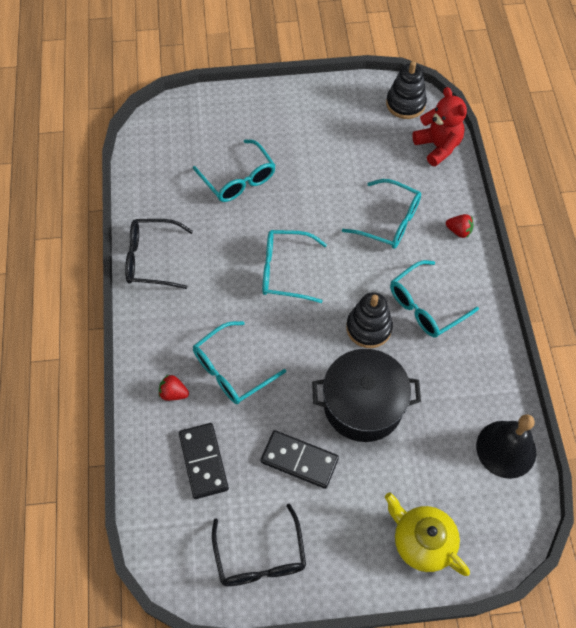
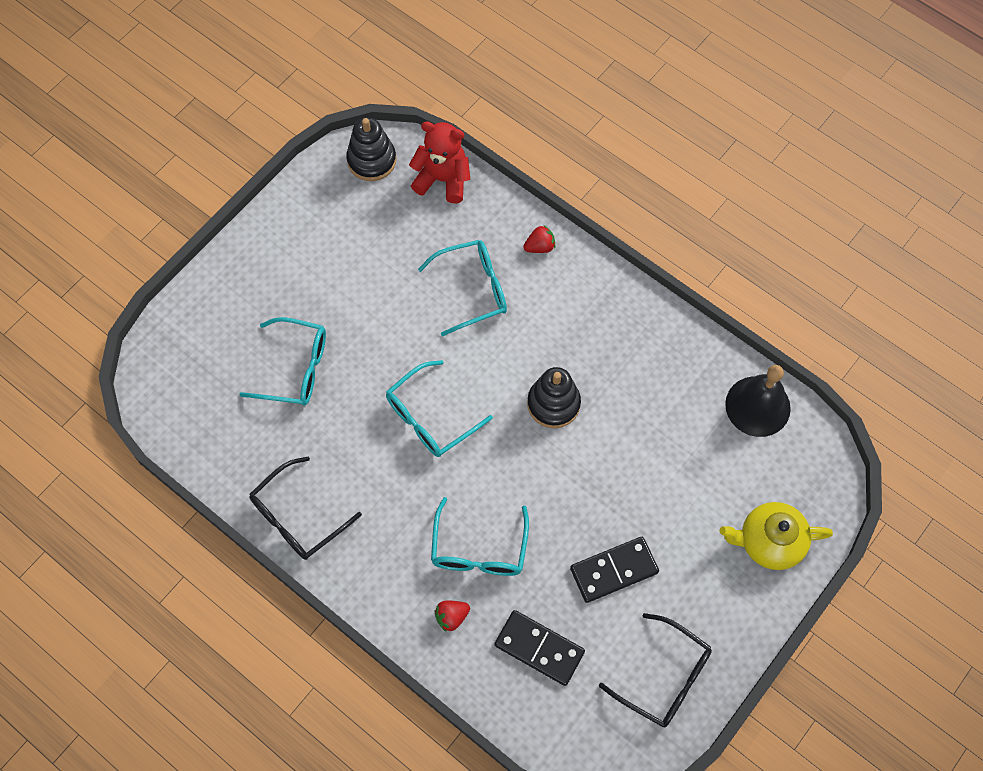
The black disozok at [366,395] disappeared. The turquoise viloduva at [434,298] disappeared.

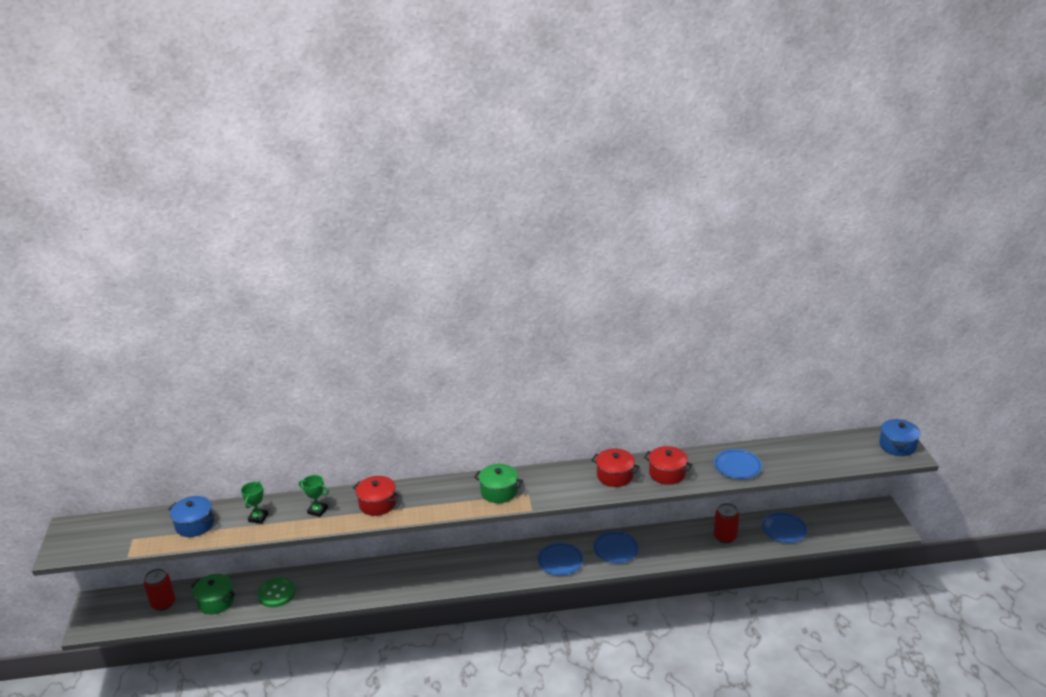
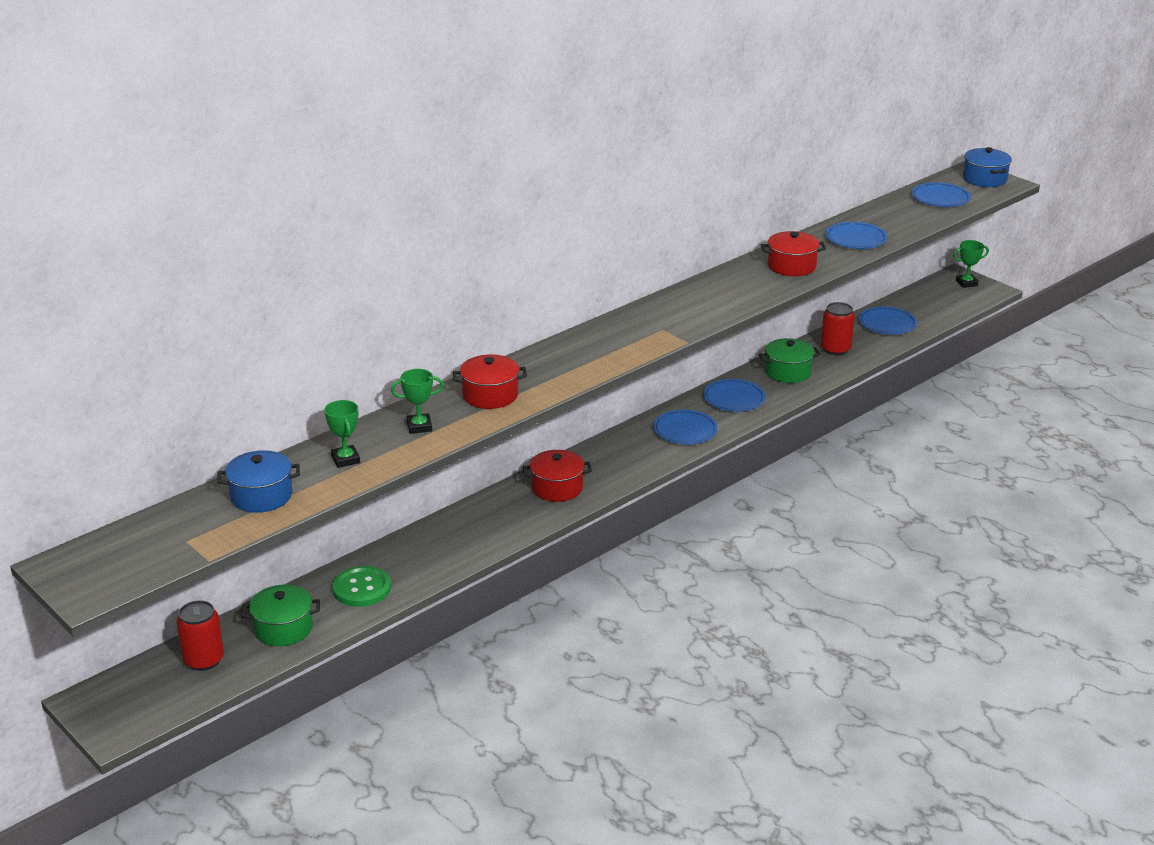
The red disozok moved from [615,467] to [557,476]. The green disozok moved from [498,483] to [789,360]. The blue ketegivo at [941,194] appeared. The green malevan at [971,264] appeared.

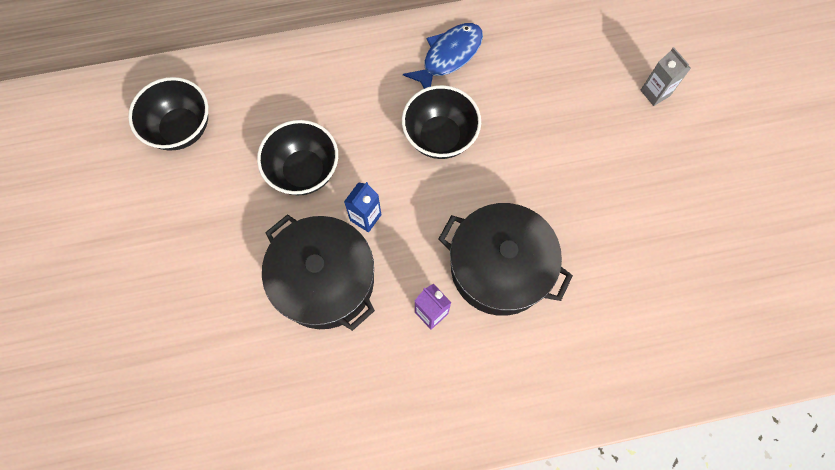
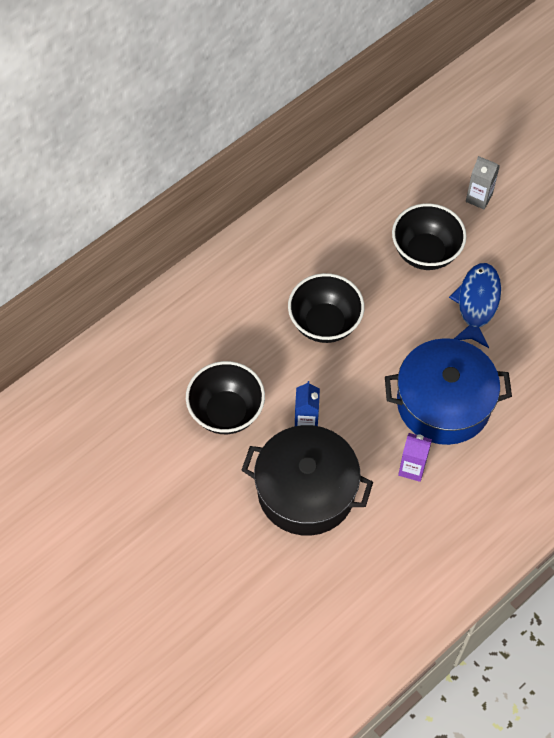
The black disozok at [505,259] became the blue disozok at [448,391]. The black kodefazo moved from [168,114] to [429,236]. The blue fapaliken moved from [443,56] to [475,305].

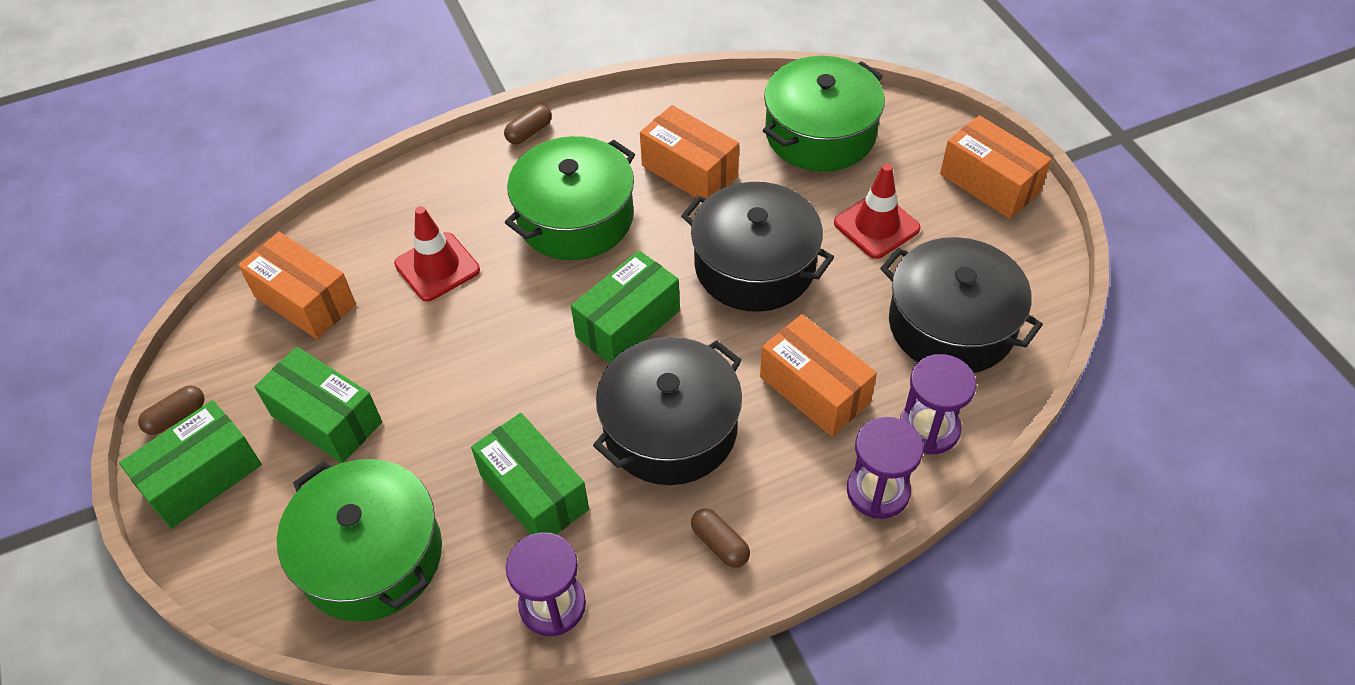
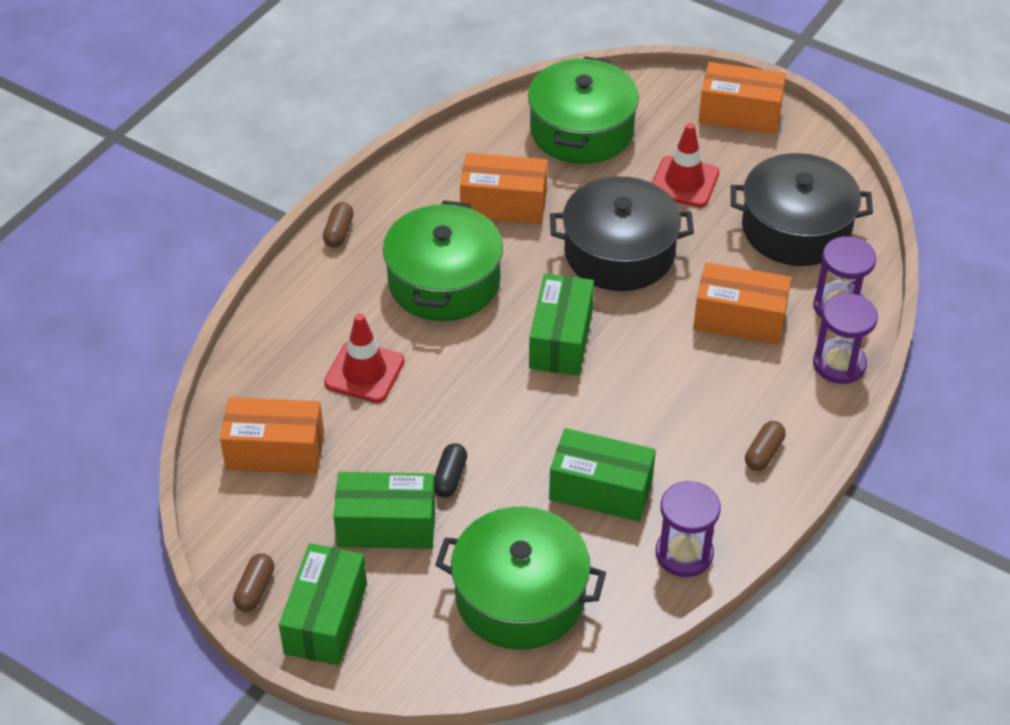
The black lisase at [450,470] appeared. The brown lisase at [720,538] turned 75 degrees counterclockwise. The black disozok at [667,411] disappeared.

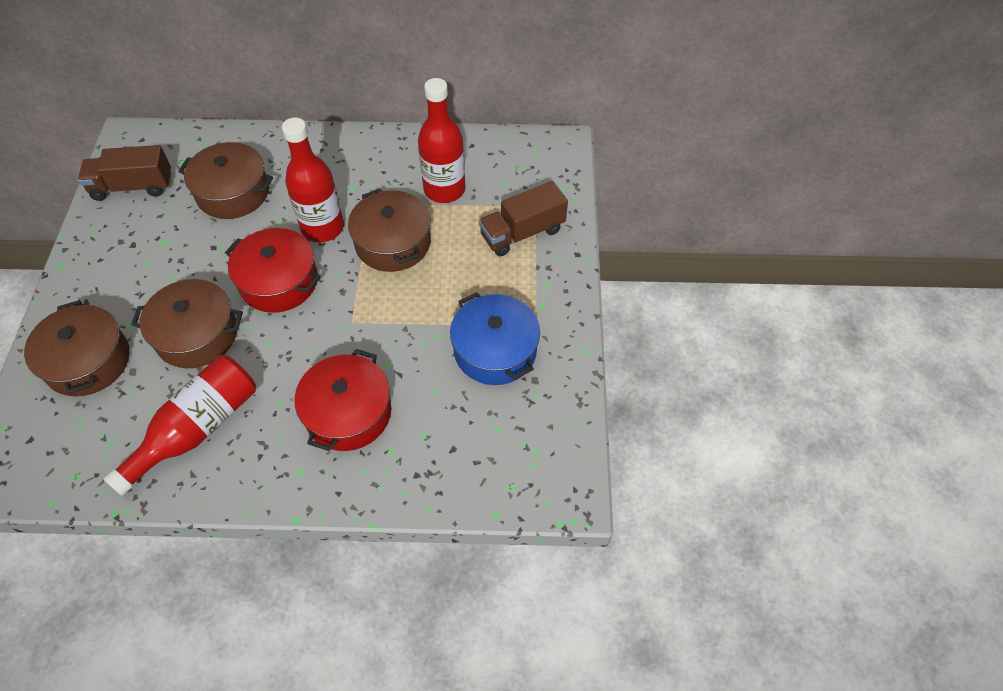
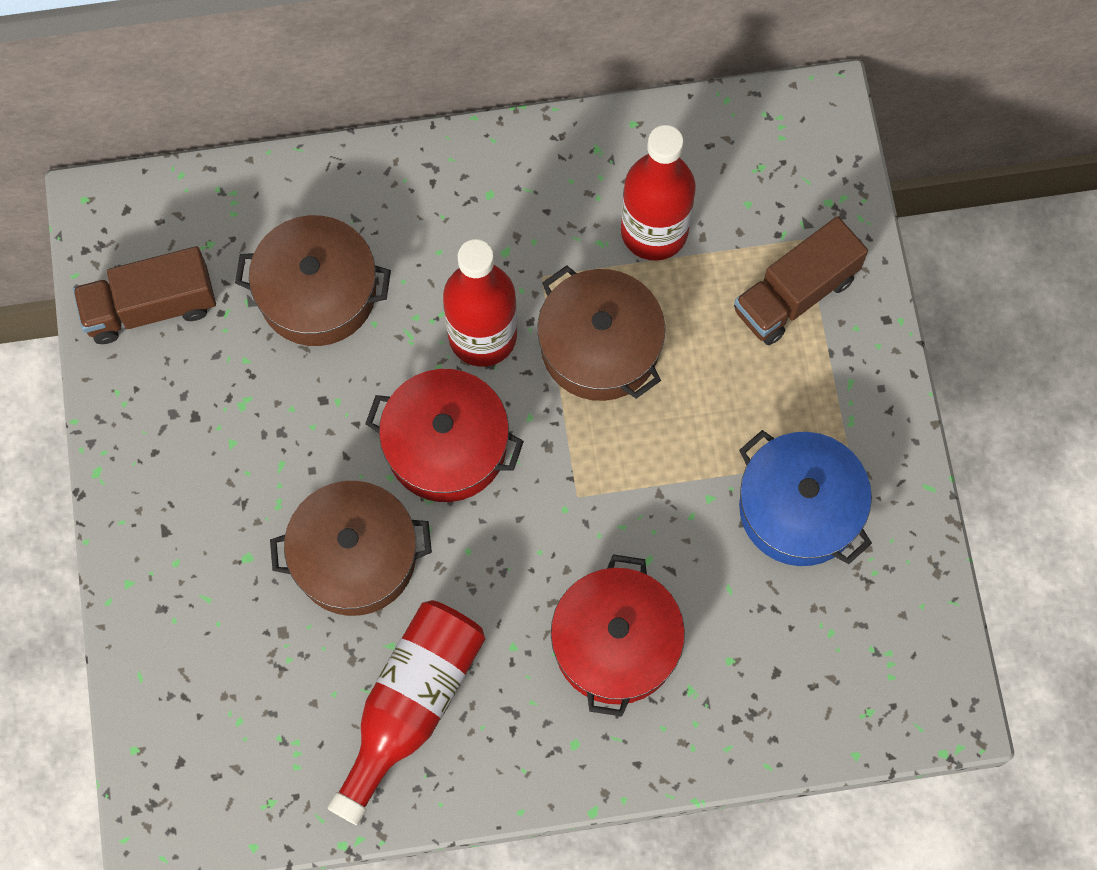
The brown disozok at [76,348] disappeared.

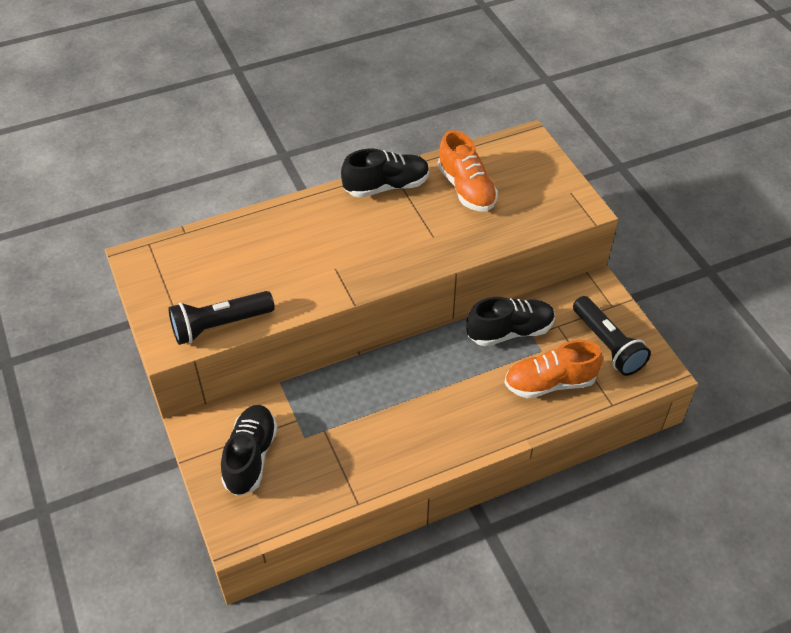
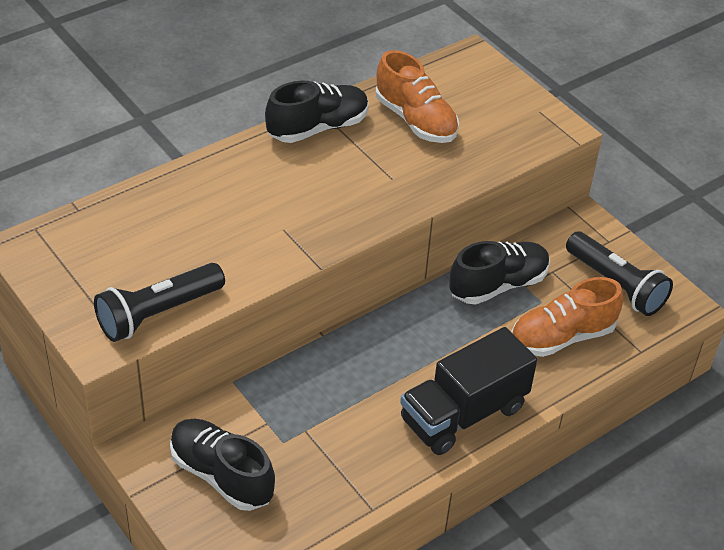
The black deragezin at [249,450] turned 45 degrees counterclockwise. The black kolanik at [468,391] appeared.

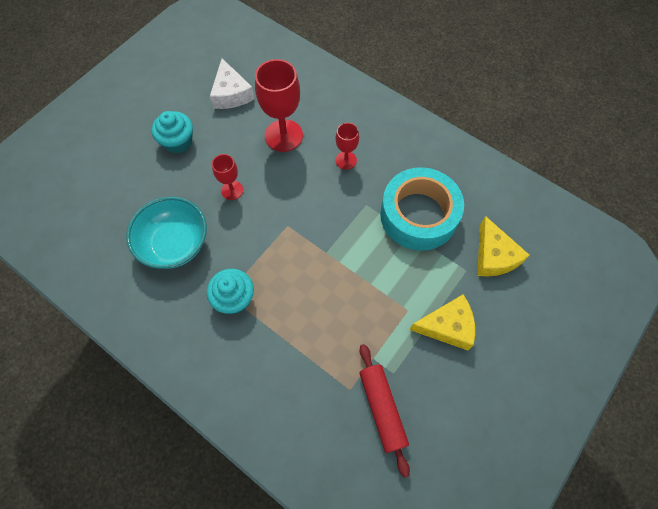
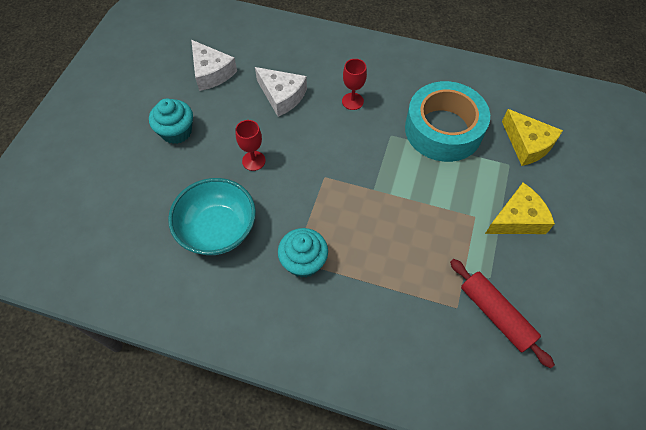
The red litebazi at [279,105] was replaced by the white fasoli at [281,92].

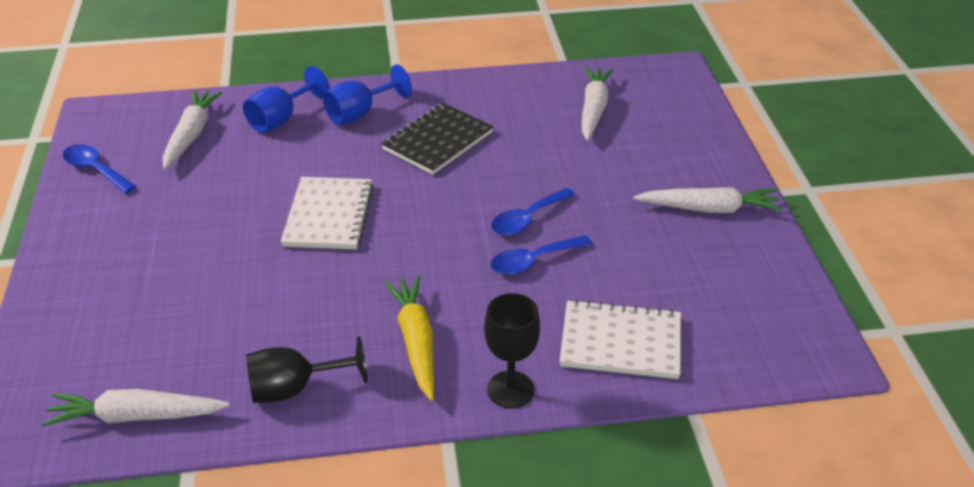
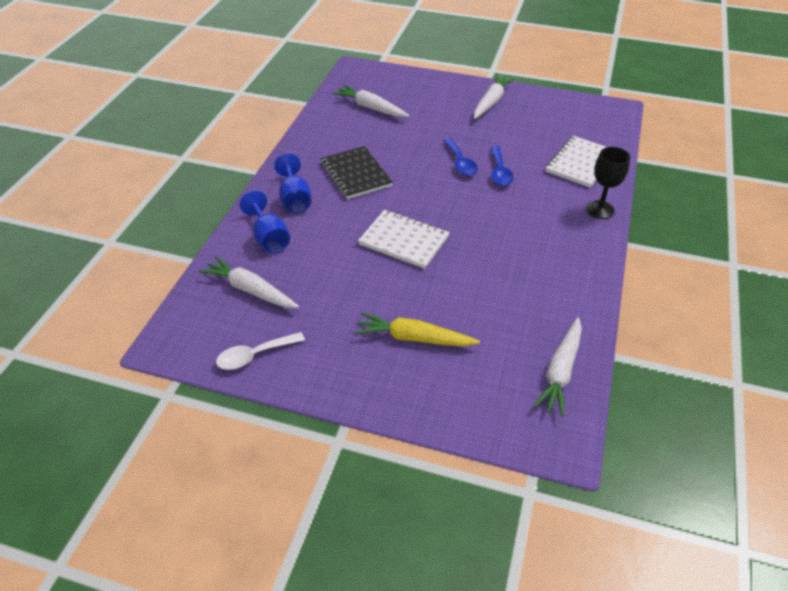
The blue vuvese at [99,168] became the white vuvese at [260,351]. The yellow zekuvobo moved from [409,338] to [417,329]. The black litebazi at [306,369] disappeared.

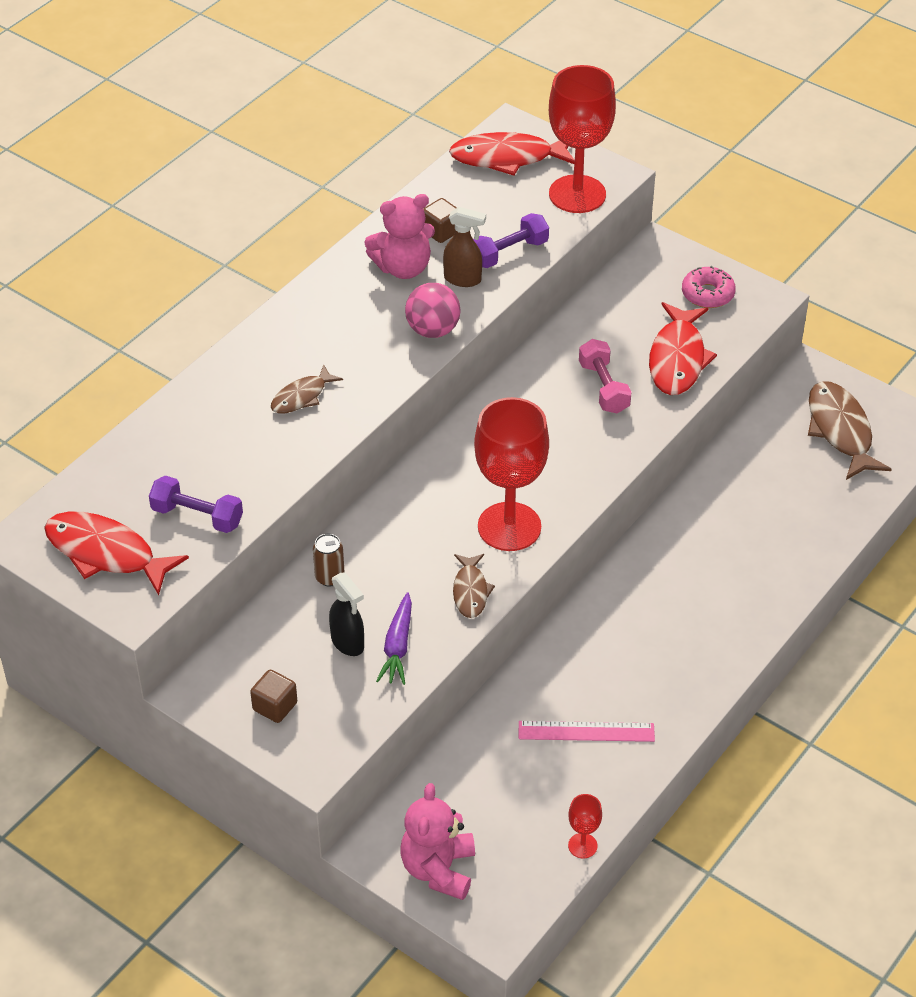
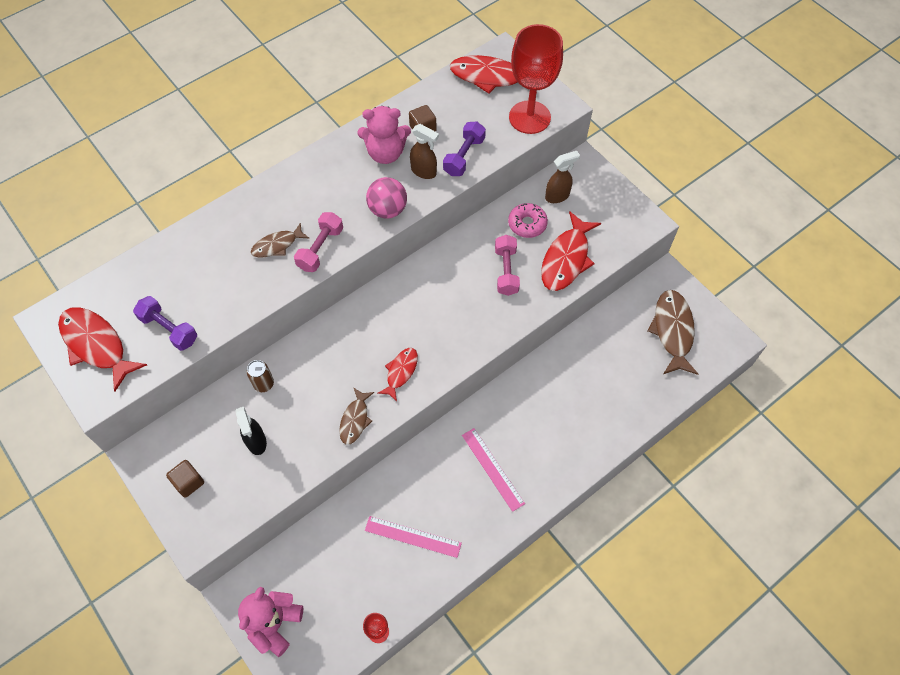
The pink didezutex at [318,242] appeared. The red litebazi at [511,474] was replaced by the red fapaliken at [397,375]. The purple didezutex at [511,240] turned 45 degrees counterclockwise. The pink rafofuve at [493,470] appeared. The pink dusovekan moved from [709,287] to [528,220]. The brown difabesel at [562,177] appeared. The purple zekuvobo at [394,638] disappeared.

